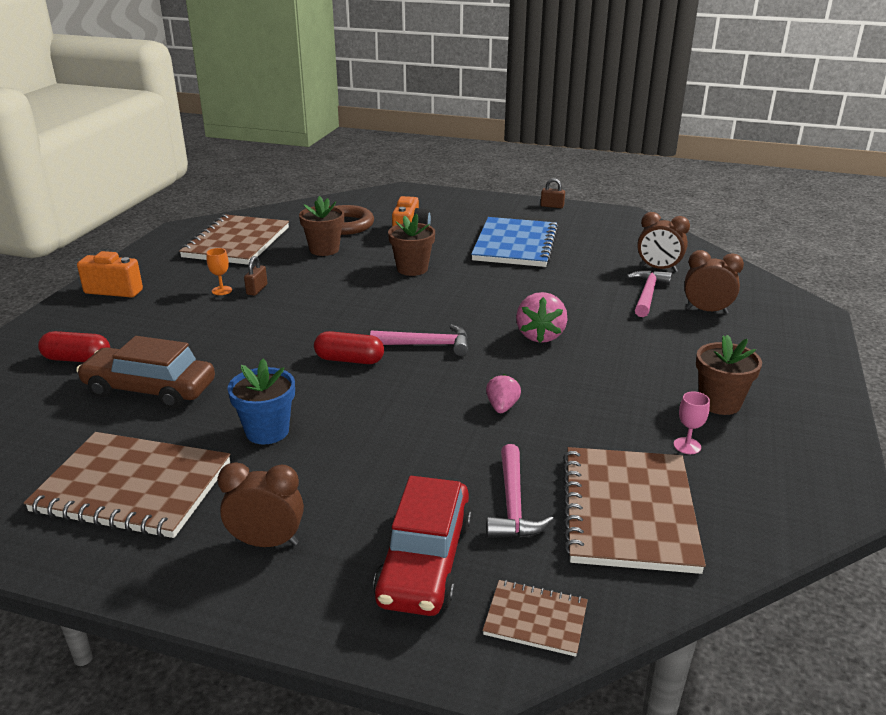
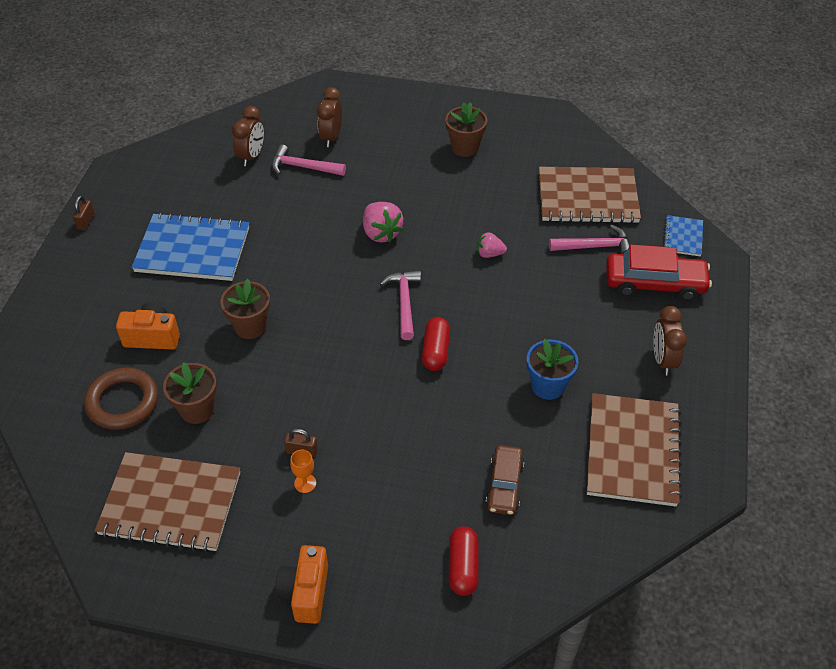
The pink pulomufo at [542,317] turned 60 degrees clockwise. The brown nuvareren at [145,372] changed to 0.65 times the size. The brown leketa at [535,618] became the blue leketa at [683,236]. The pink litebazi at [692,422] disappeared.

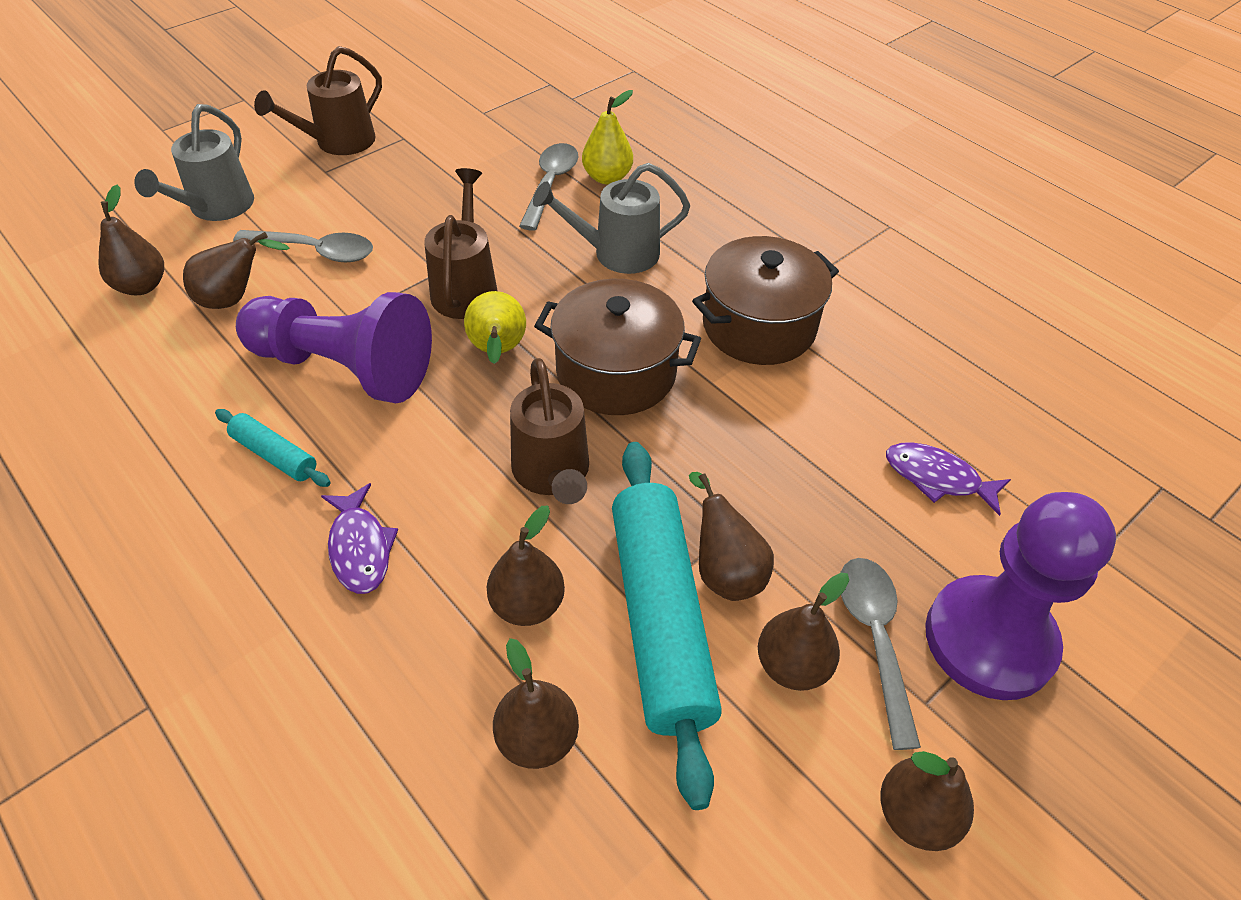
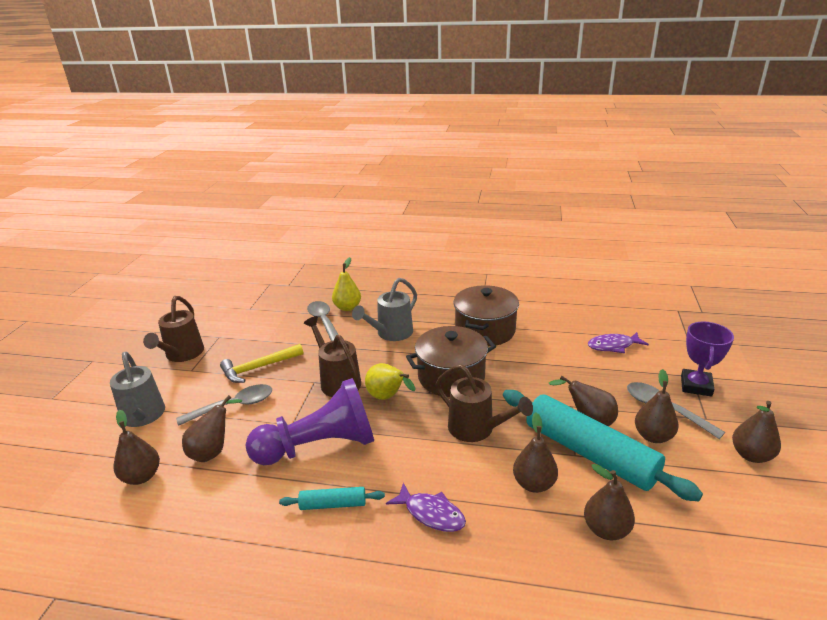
The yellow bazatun at [261,363] appeared. The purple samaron at [1020,596] was replaced by the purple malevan at [707,359].

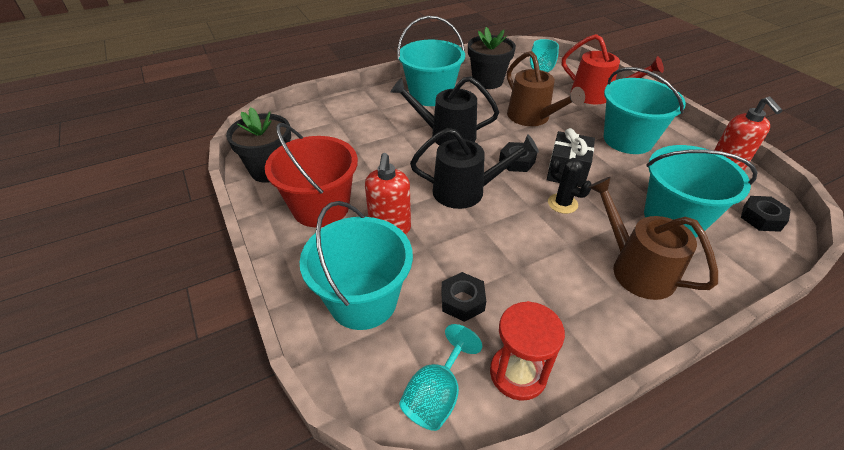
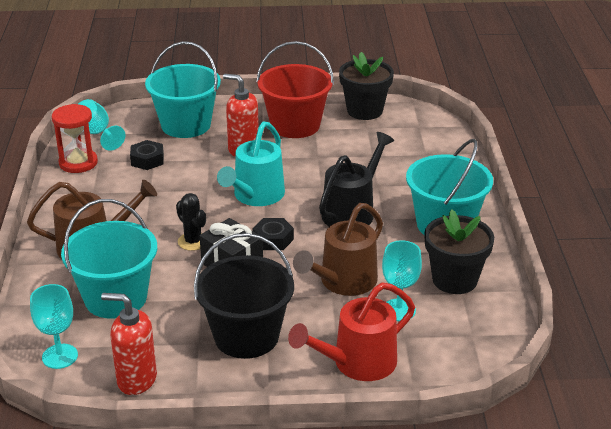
The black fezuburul at [766,214] was replaced by the turquoise litebazi at [54,326]. The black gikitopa at [570,186] turned 75 degrees clockwise. The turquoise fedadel at [645,110] became the black fedadel at [244,296]. The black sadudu at [474,168] became the turquoise sadudu at [251,163]. The brown sadudu at [546,88] turned 45 degrees counterclockwise.

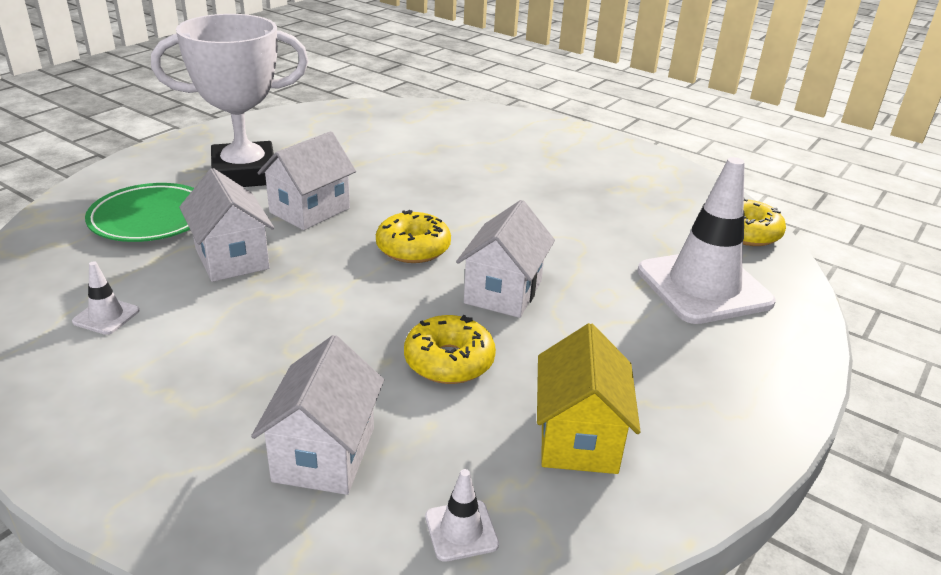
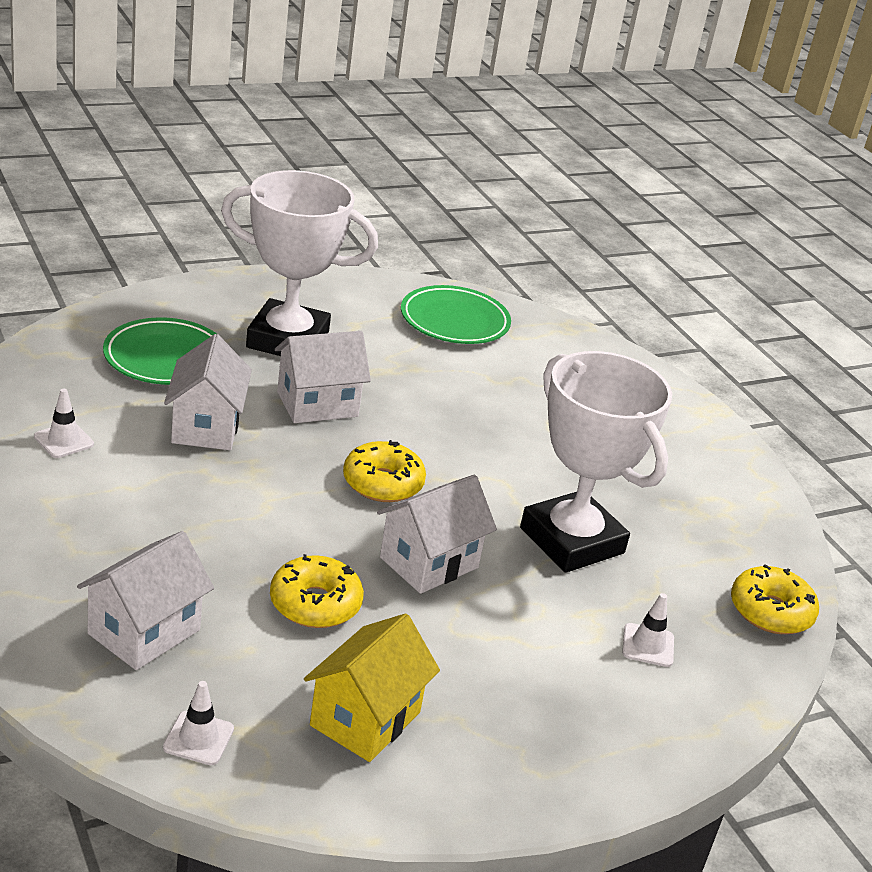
The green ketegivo at [456,314] appeared. The white malevan at [596,462] appeared. The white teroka at [706,240] changed to 0.41 times the size.

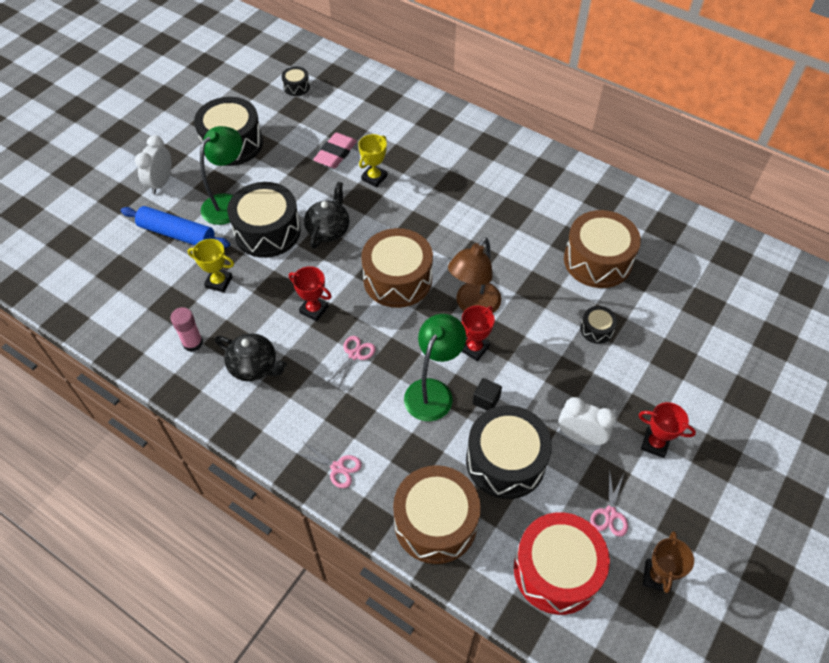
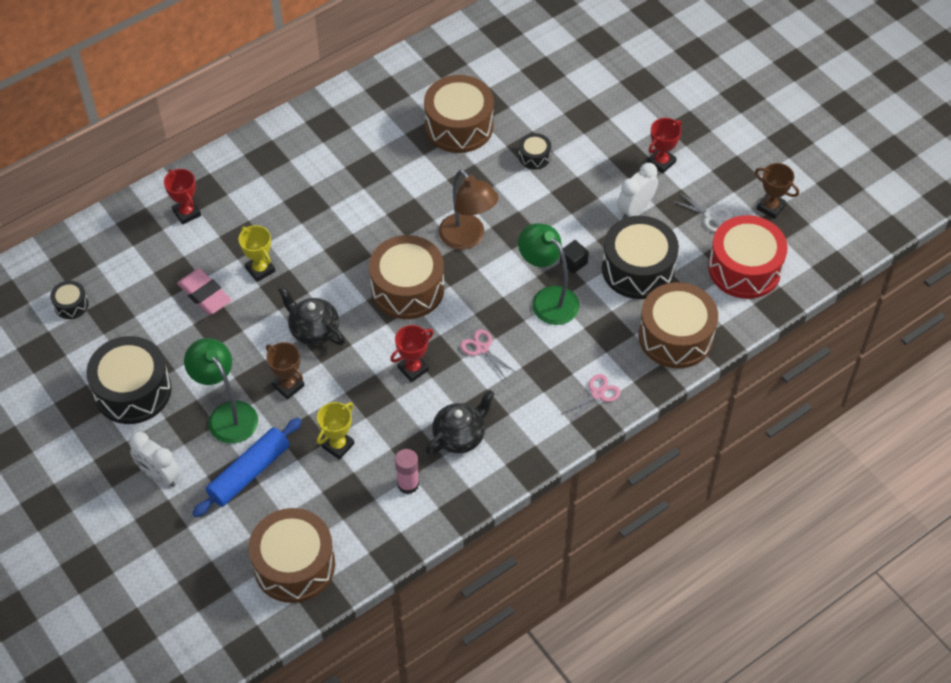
The red malevan moved from [478,333] to [182,197]. The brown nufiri at [292,555] appeared. The black nufiri at [264,220] was replaced by the brown malevan at [285,371]. The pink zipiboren at [609,503] became the white zipiboren at [702,212].

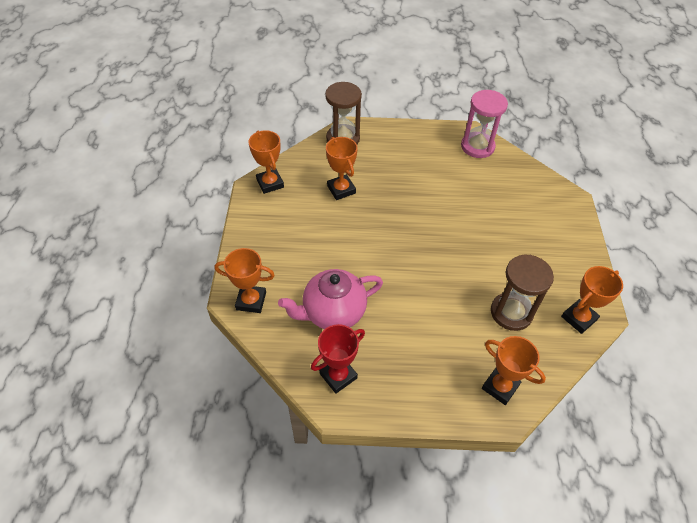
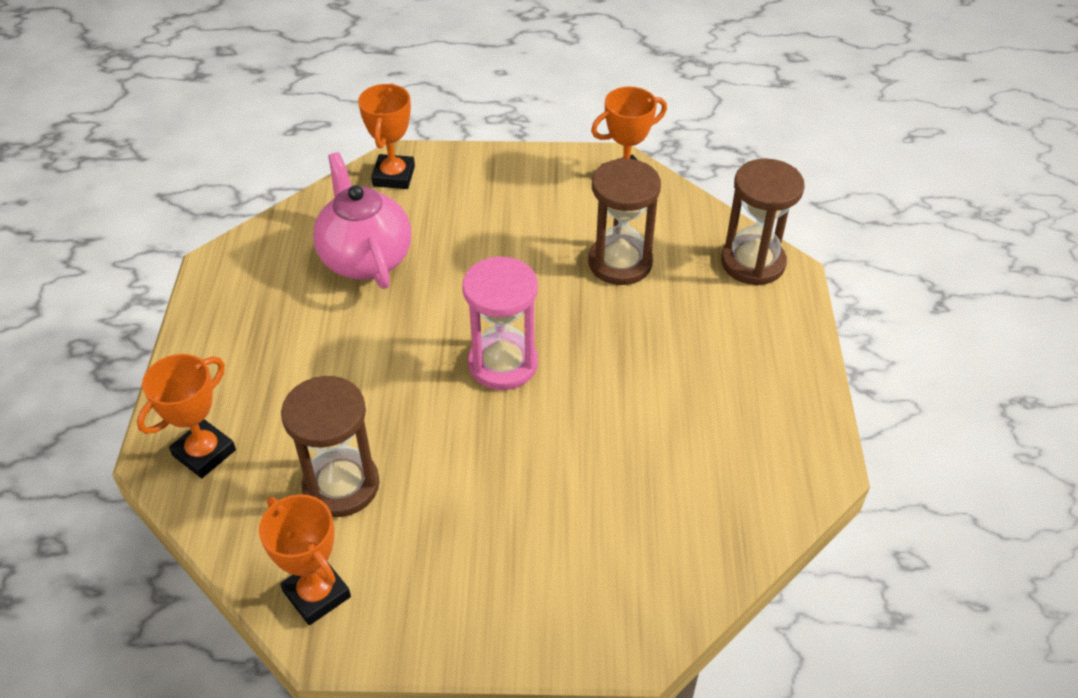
The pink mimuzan moved from [484,124] to [500,323]. The orange malevan at [342,168] was replaced by the brown mimuzan at [624,221]. The red malevan at [338,358] disappeared.

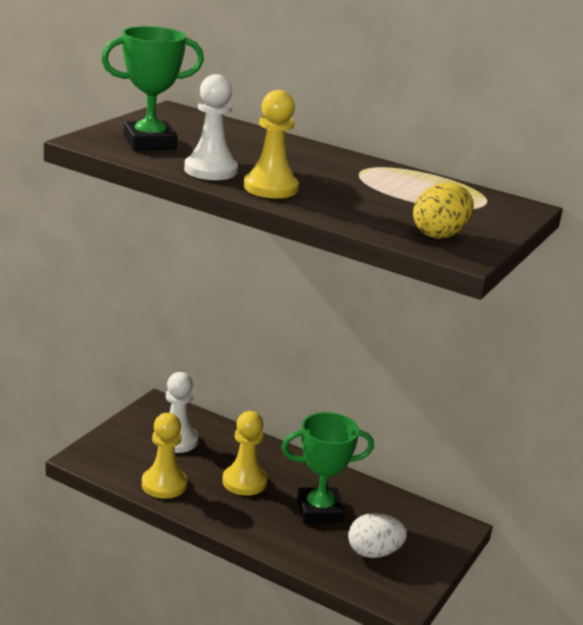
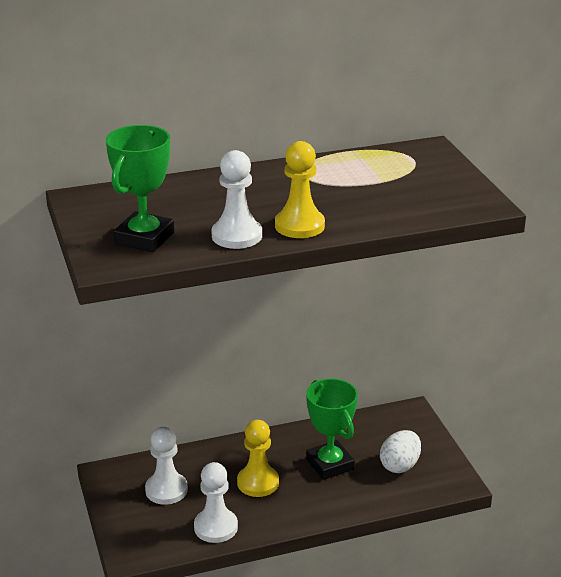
The yellow samaron at [164,456] became the white samaron at [216,502]. The green malevan at [327,467] turned 60 degrees counterclockwise. The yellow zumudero at [443,211] disappeared.

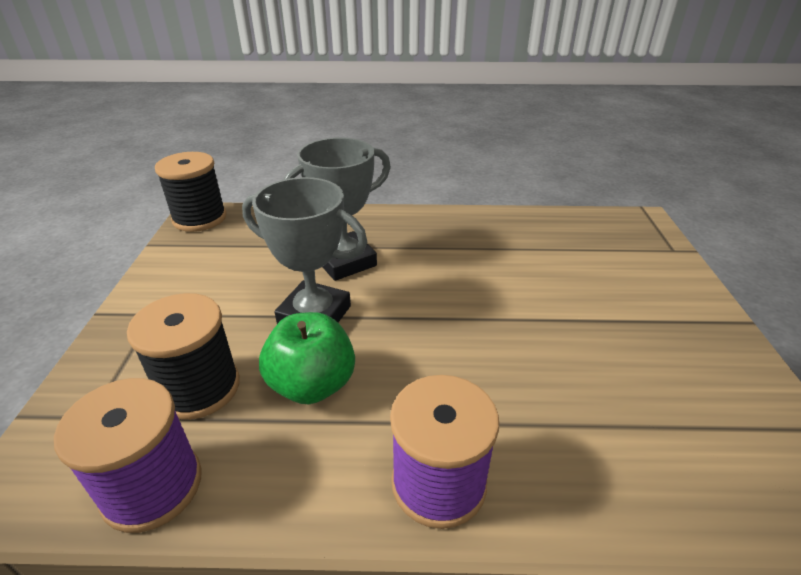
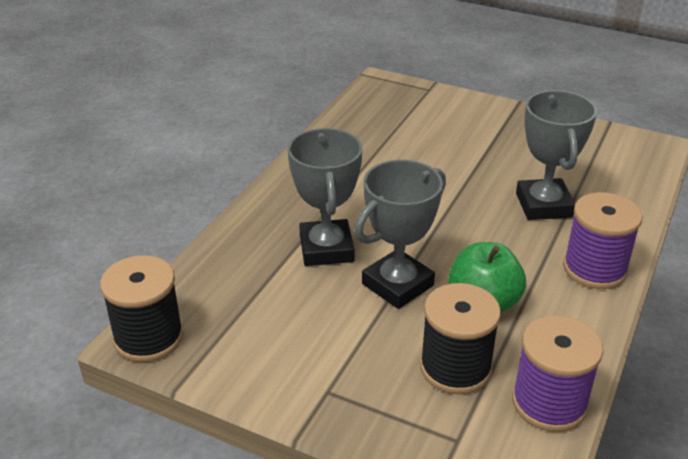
The grey malevan at [556,155] appeared.

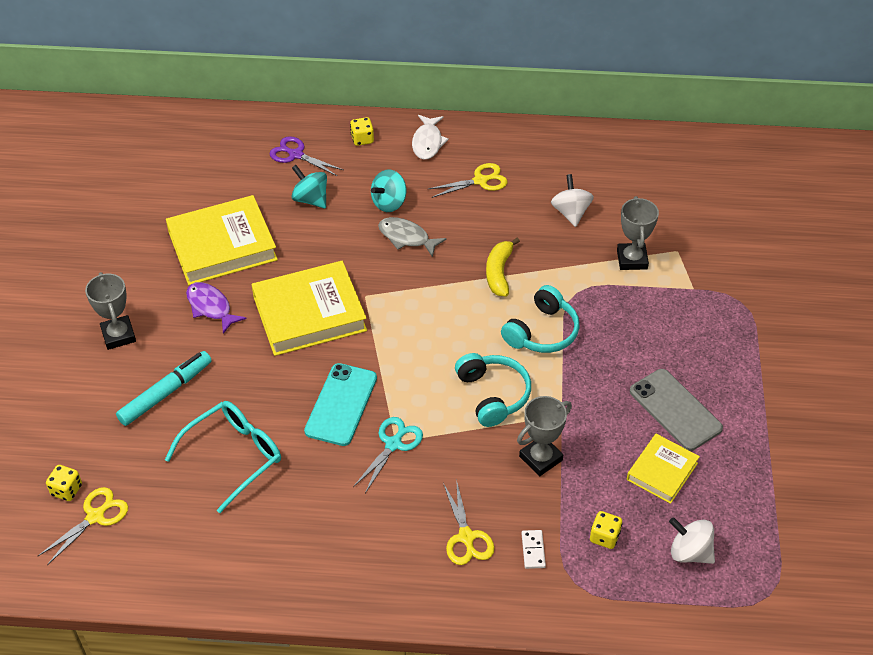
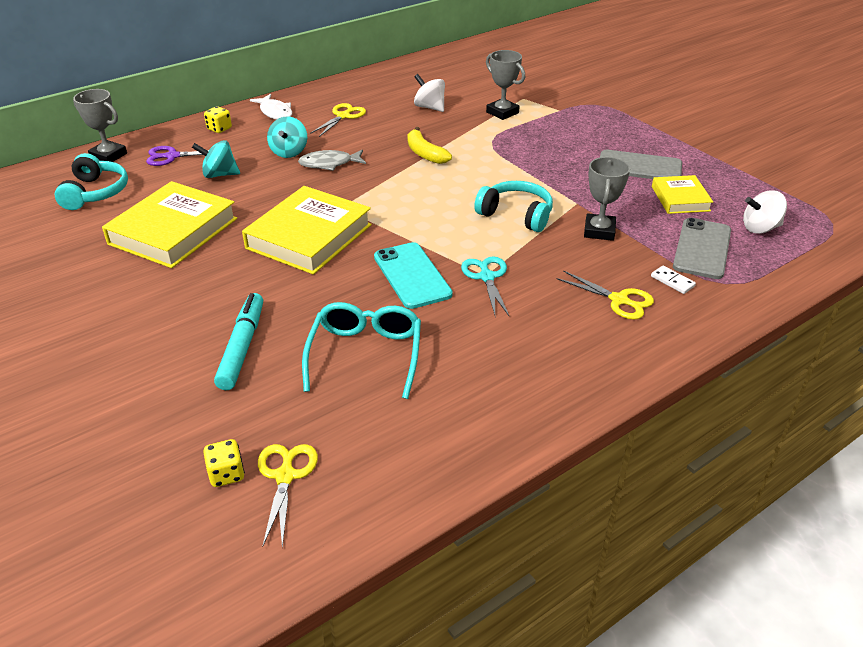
The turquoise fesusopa moved from [540,319] to [91,181]. The grey malevan moved from [110,311] to [100,125]. The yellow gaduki at [606,530] was replaced by the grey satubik at [702,248]. The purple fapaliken at [216,308] disappeared.

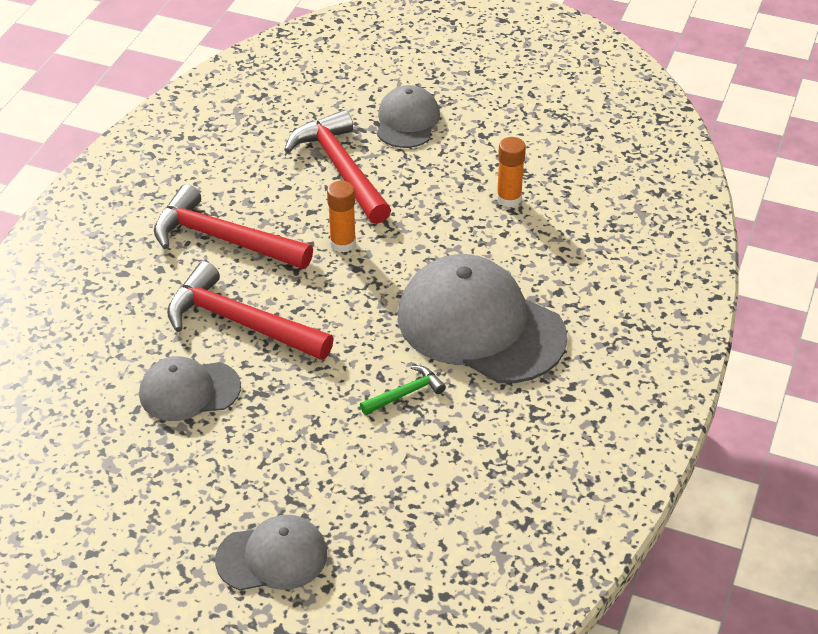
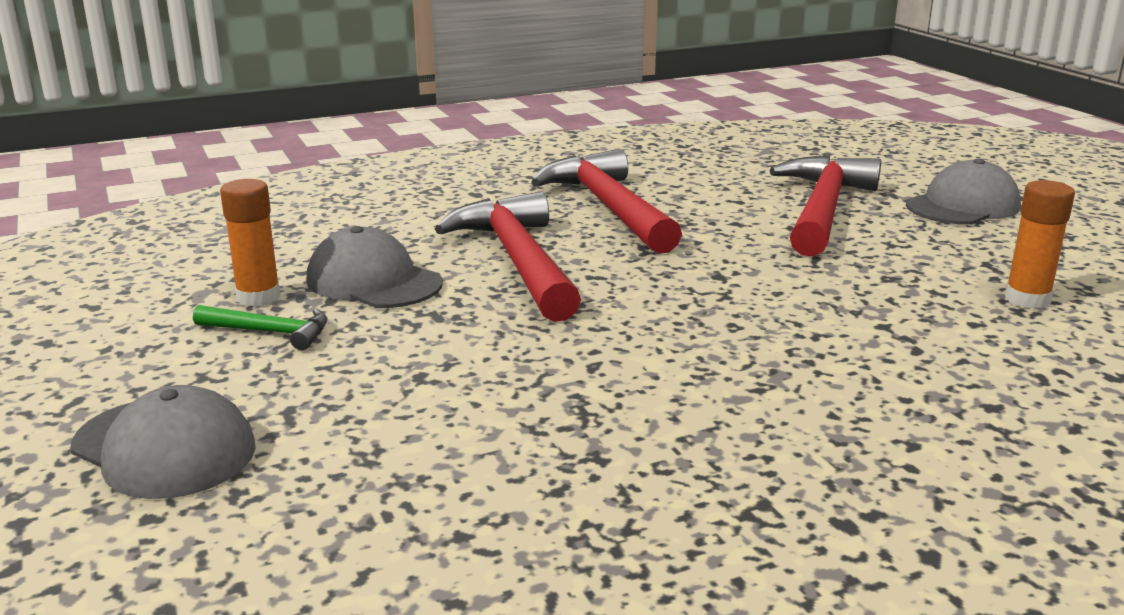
The green bazatun moved from [403,390] to [260,327]. The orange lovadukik moved from [341,216] to [250,243]. The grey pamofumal at [482,318] disappeared.

